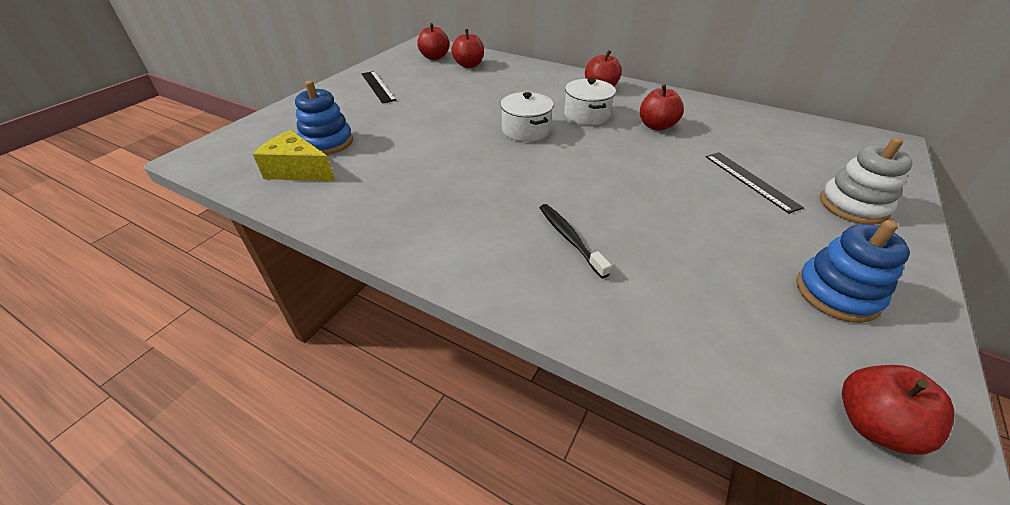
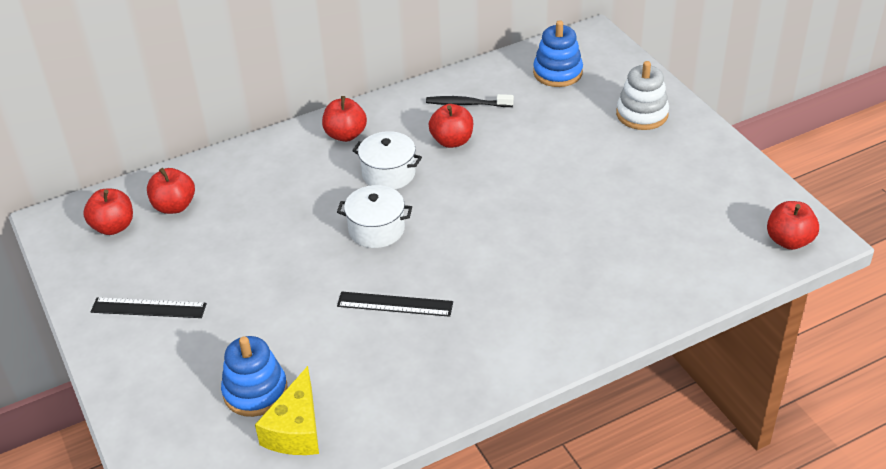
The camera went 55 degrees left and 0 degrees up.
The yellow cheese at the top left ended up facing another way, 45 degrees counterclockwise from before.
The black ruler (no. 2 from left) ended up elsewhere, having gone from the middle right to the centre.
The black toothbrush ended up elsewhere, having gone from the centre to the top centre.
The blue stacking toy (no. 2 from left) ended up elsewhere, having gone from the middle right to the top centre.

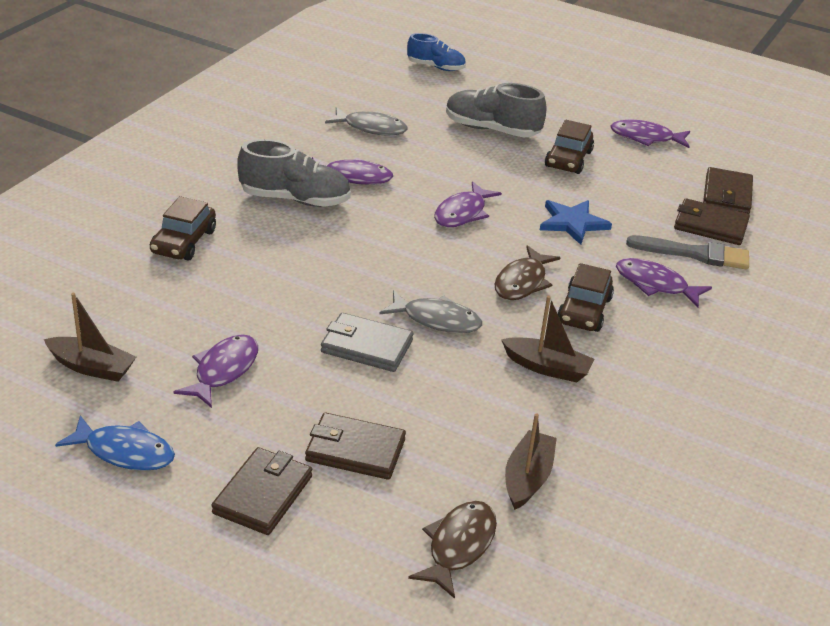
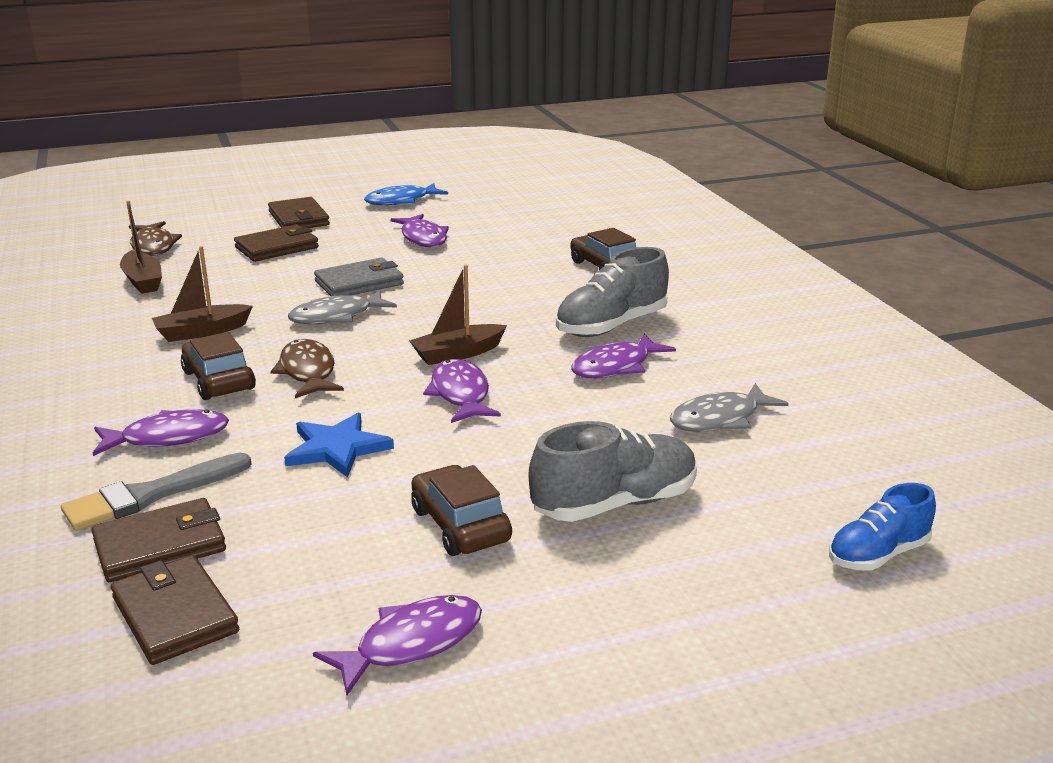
The camera went 135 degrees right and 10 degrees down.
The brown boat (no. 1 from left in the first image) ended up elsewhere, having gone from the middle left to the centre.

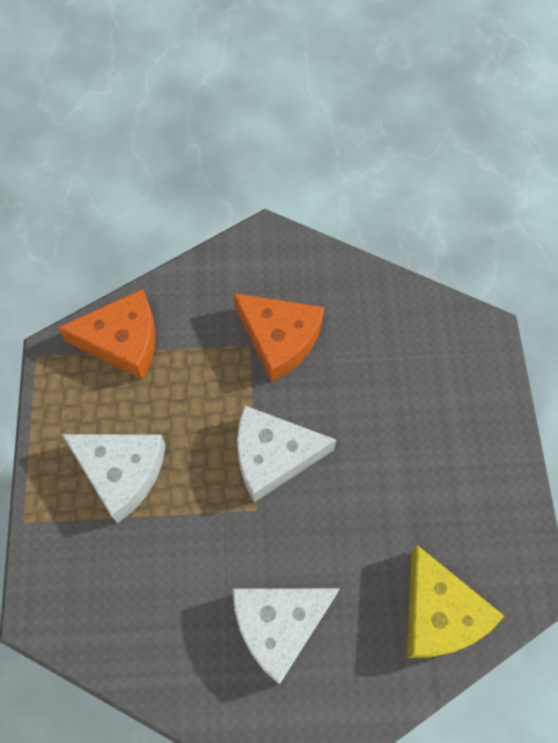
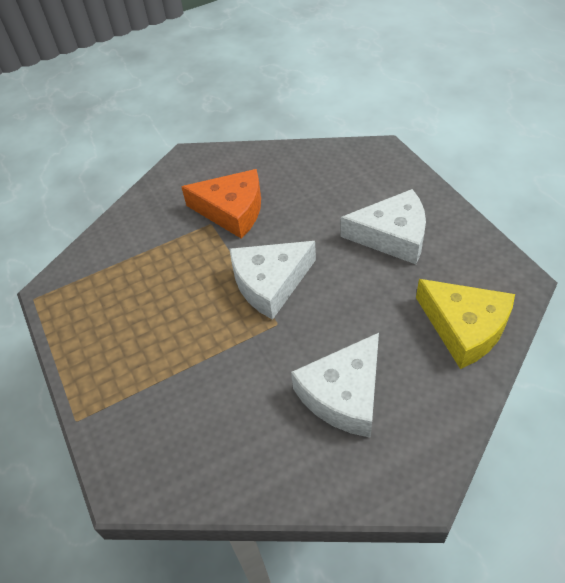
The camera went 20 degrees left and 15 degrees down.
The second view lost the orange cheese (no. 1 from left) at the middle left.
The white cheese (no. 1 from left in the first image) ended up elsewhere, having gone from the middle left to the middle right.

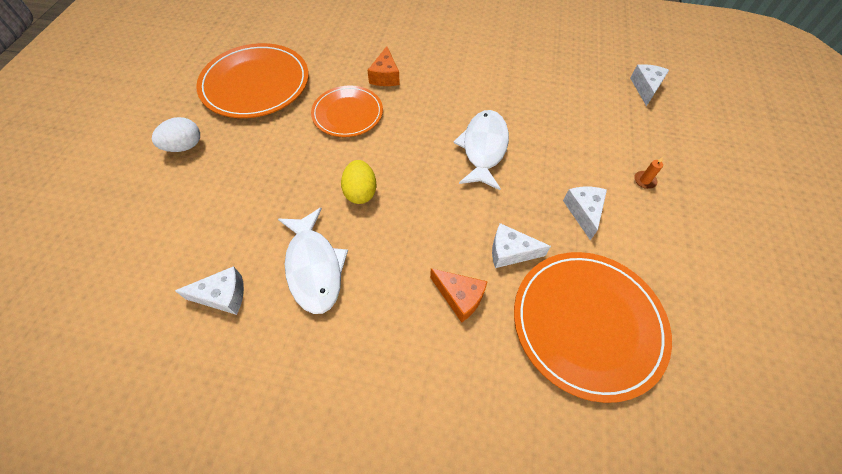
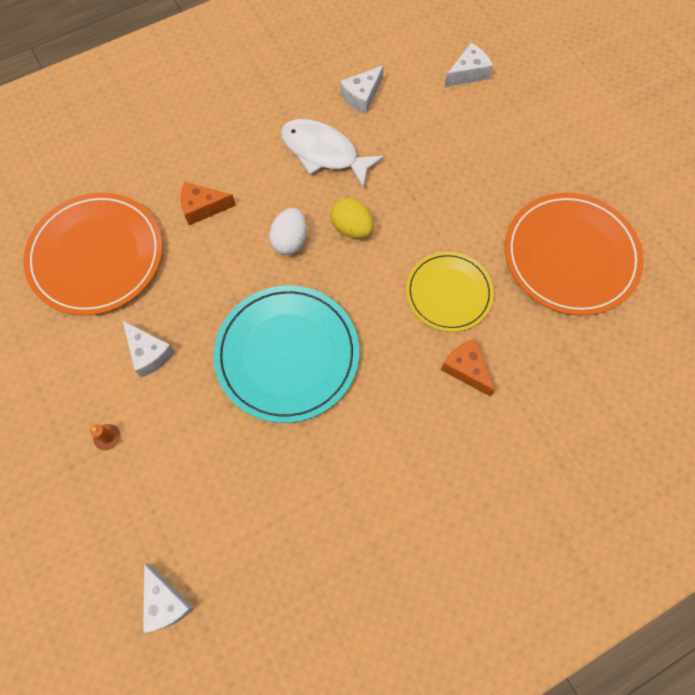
The camera went 140 degrees right and 10 degrees up.
What was the orange plate (no. 2 from left) at the top centre turned into the yellow plate at the centre.
Where the white fish (no. 2 from left) stood at the top centre, the turquoise plate came to stand at the centre.
The white egg ended up elsewhere, having gone from the top left to the top centre.
The white cheese (no. 2 from left in the first image) ended up elsewhere, having gone from the centre to the top right.

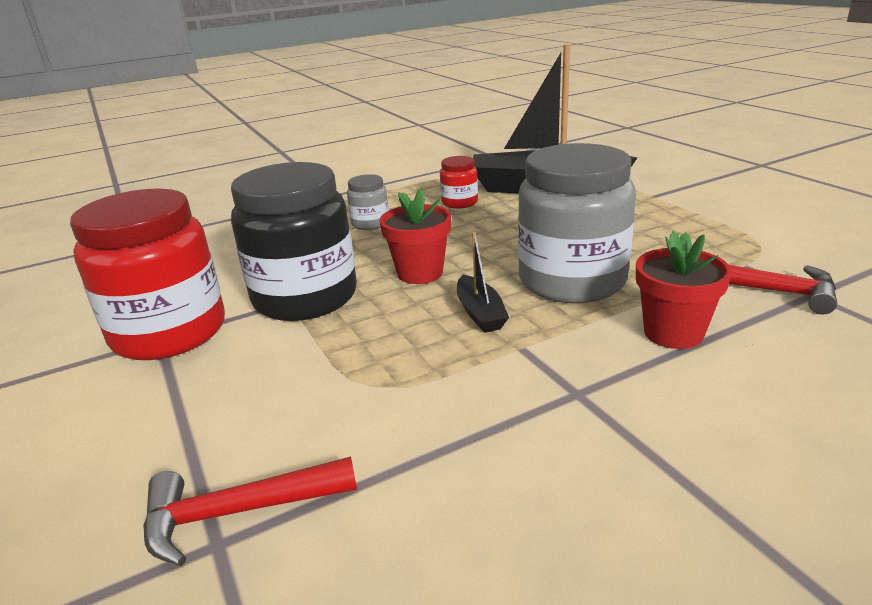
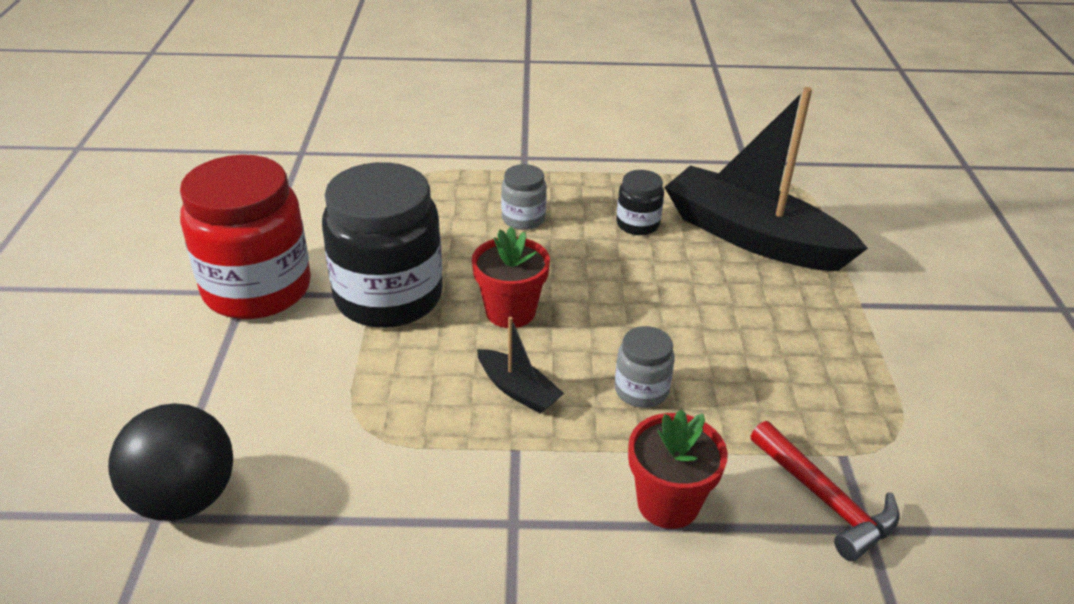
The camera went 25 degrees right and 10 degrees up.
The size of the grey jar (no. 2 from left) at the centre changed by a factor of 0.46.
What was the red jar (no. 2 from left) at the top centre turned into the black jar (no. 2 from left) at the centre.
The black boat (no. 1 from left) at the centre ended up facing another way, 60 degrees counterclockwise from before.
Where the red hammer (no. 1 from left) stood at the bottom left, the black ball came to stand at the bottom left.

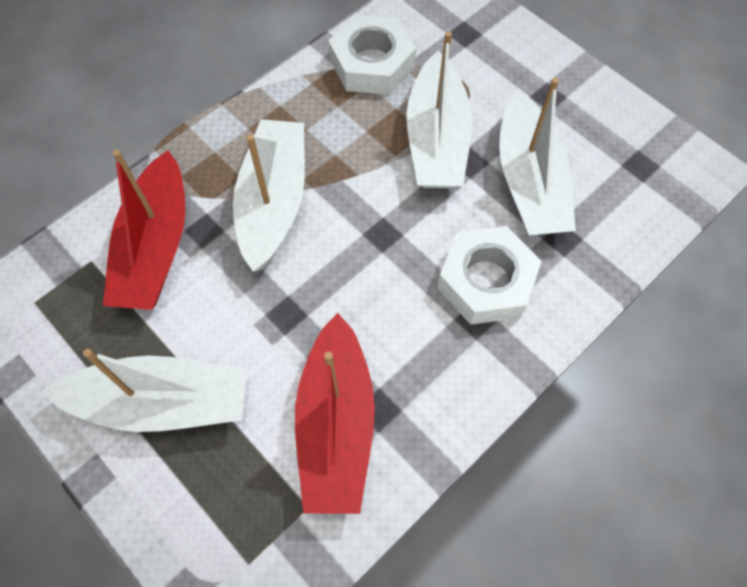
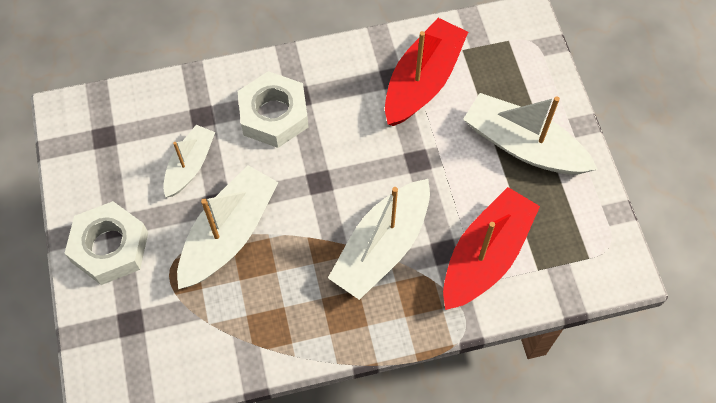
The camera went 150 degrees left and 0 degrees up.
The white nut (no. 1 from left) ended up elsewhere, having gone from the top centre to the middle left.
The size of the white boat (no. 4 from left in the first image) at the top right changed by a factor of 0.60.

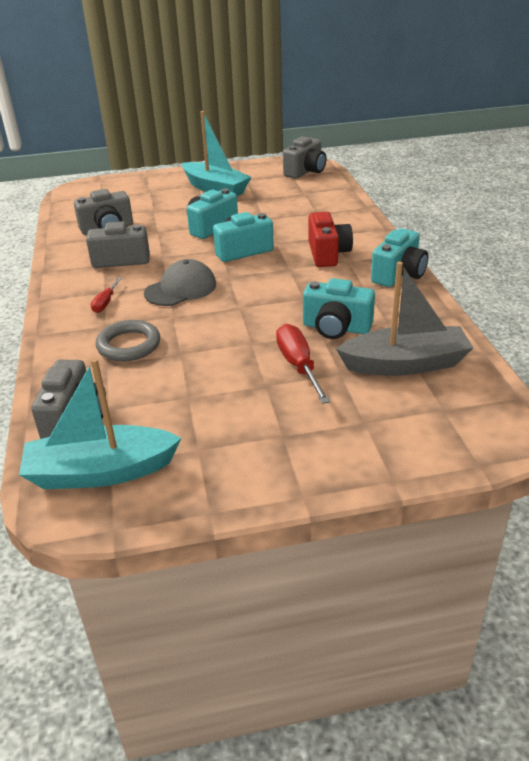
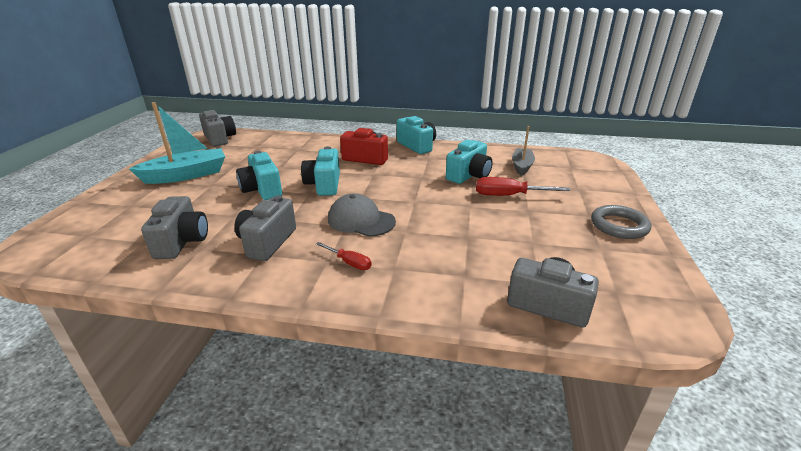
The camera went 70 degrees left and 5 degrees down.
The grey cap at the centre ended up facing another way, 45 degrees counterclockwise from before.
The size of the grey boat at the middle right changed by a factor of 0.60.
The grey ring ended up elsewhere, having gone from the middle left to the middle right.
The second view lost the turquoise boat (no. 1 from left) at the middle left.

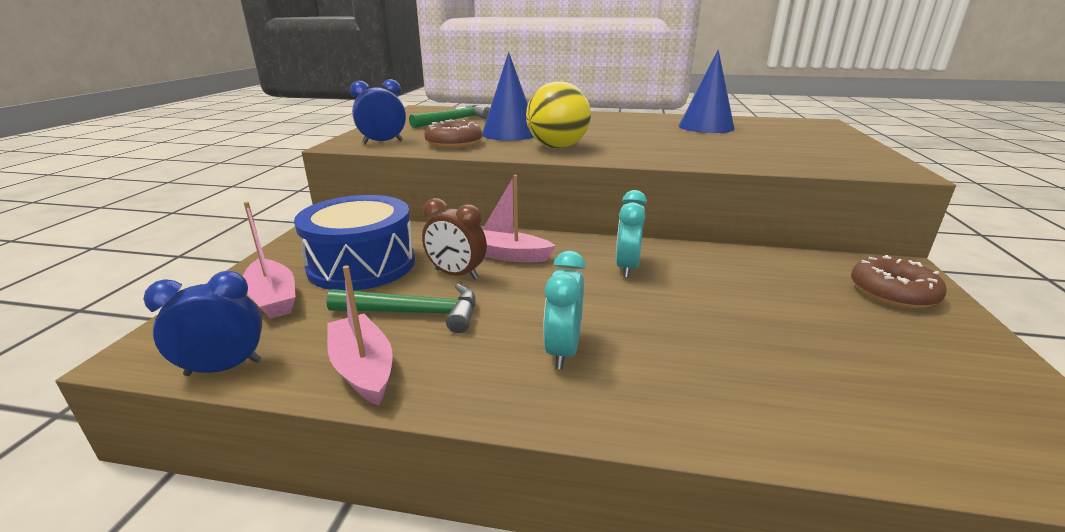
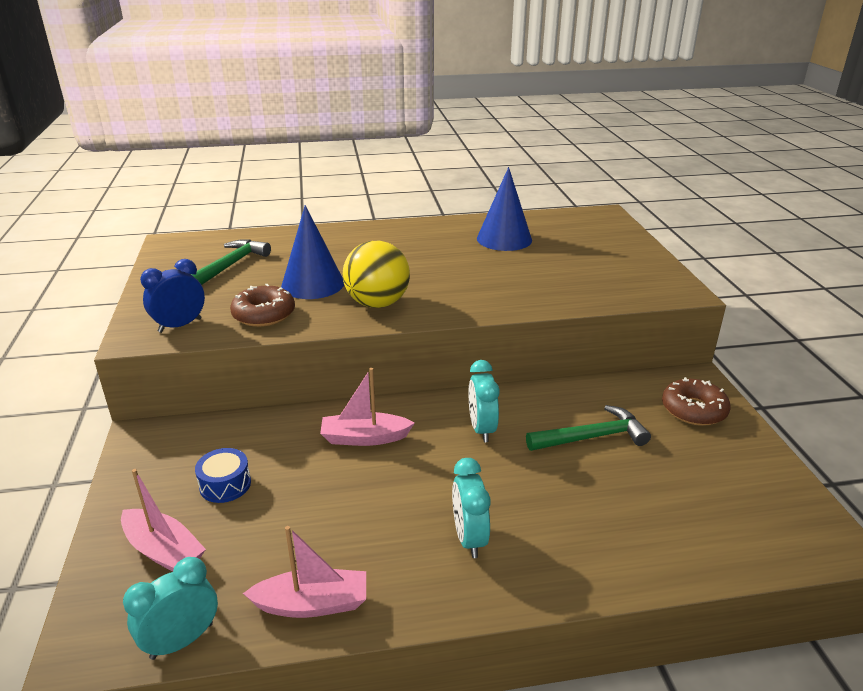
The camera went 20 degrees left and 5 degrees up.
The size of the blue drum at the middle left changed by a factor of 0.46.
The second view lost the brown clock at the centre.
The pink boat (no. 2 from left) at the centre ended up facing another way, 135 degrees clockwise from before.
What was the blue clock (no. 1 from left) at the middle left turned into the turquoise clock (no. 1 from left) at the bottom left.
The green hammer (no. 1 from left in the first image) ended up elsewhere, having gone from the centre to the middle right.

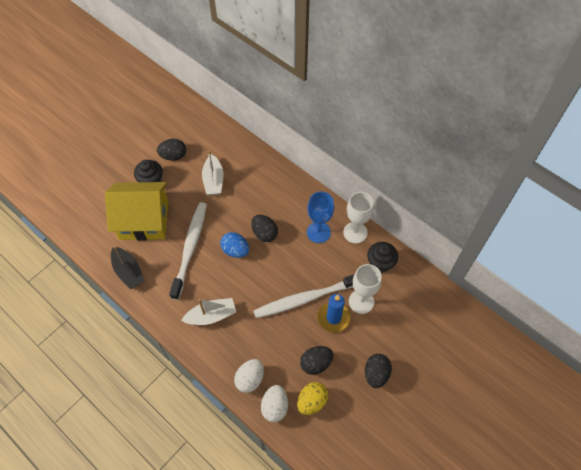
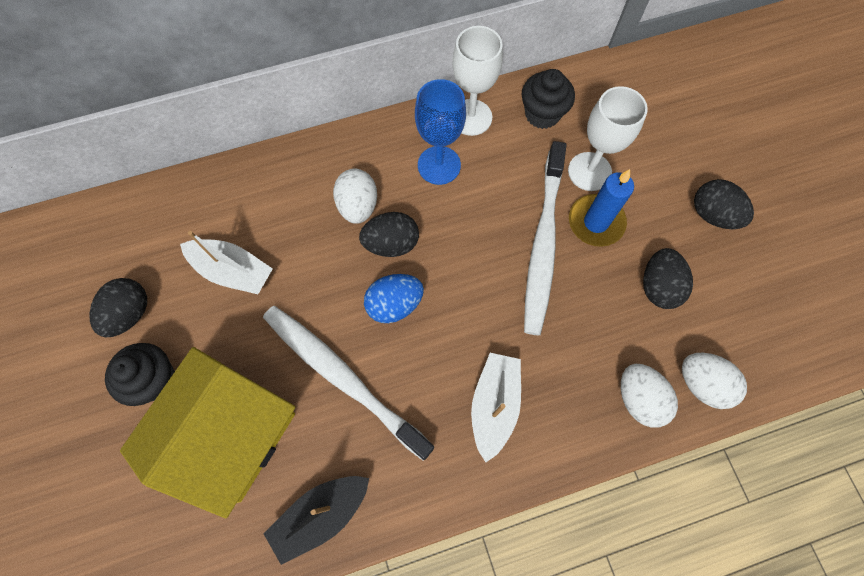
The camera went 60 degrees left and 10 degrees up.
The black boat at the middle left ended up facing another way, 150 degrees clockwise from before.
The second view lost the yellow egg at the bottom centre.
The second view gained the white egg (no. 1 from left) at the centre.

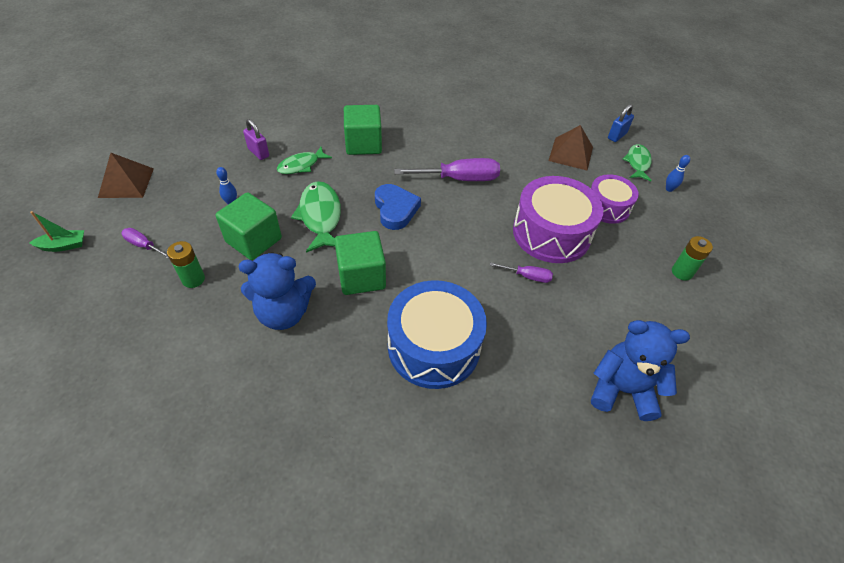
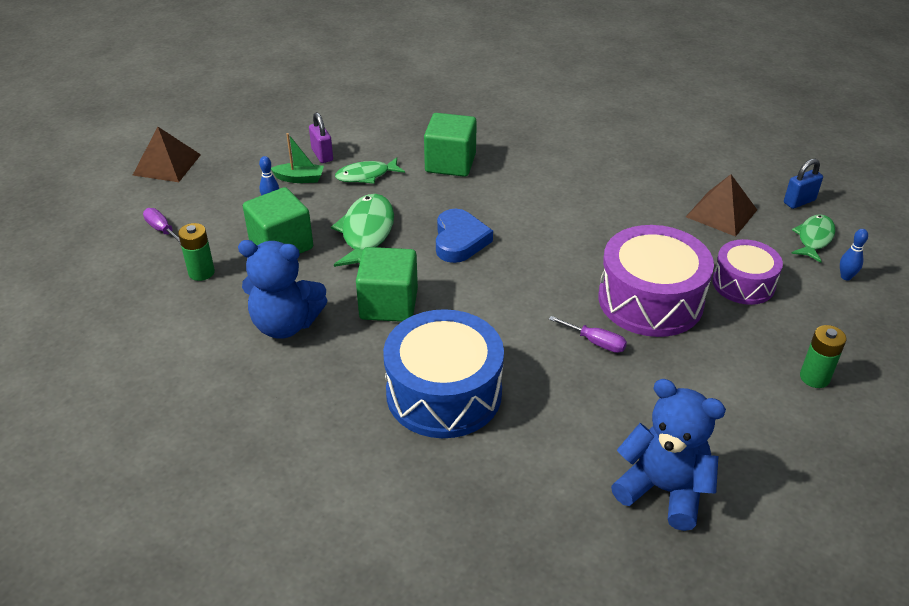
The camera went 20 degrees right and 10 degrees down.
The second view lost the purple screwdriver (no. 2 from left) at the top centre.
The green boat ended up elsewhere, having gone from the middle left to the top left.

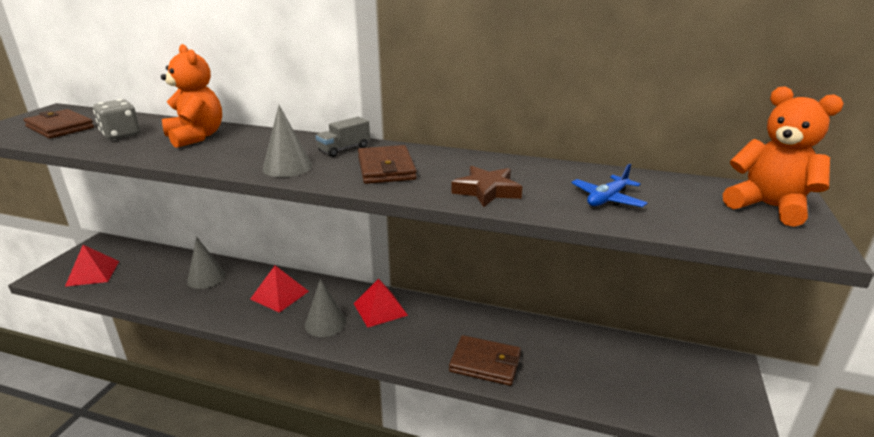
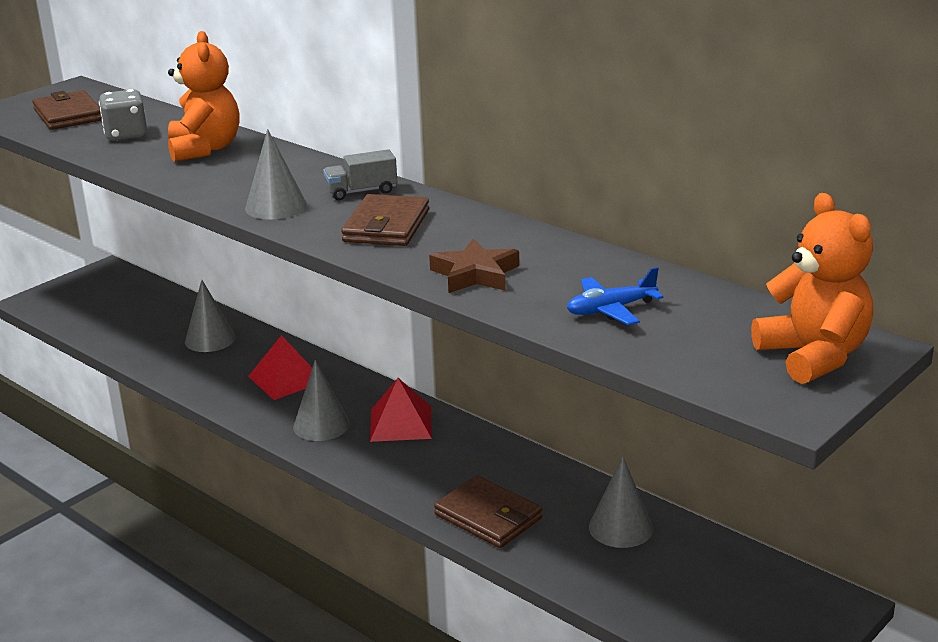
The camera went 25 degrees right and 0 degrees up.
The second view lost the red pyramid (no. 1 from left) at the middle left.
The second view gained the grey cone (no. 4 from left) at the bottom centre.

